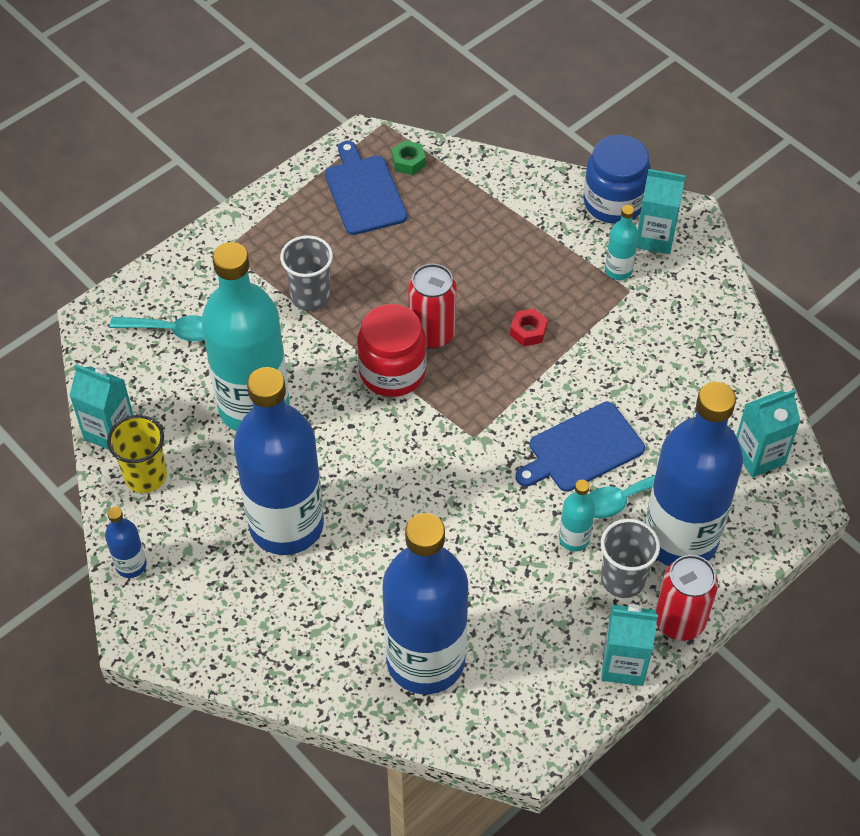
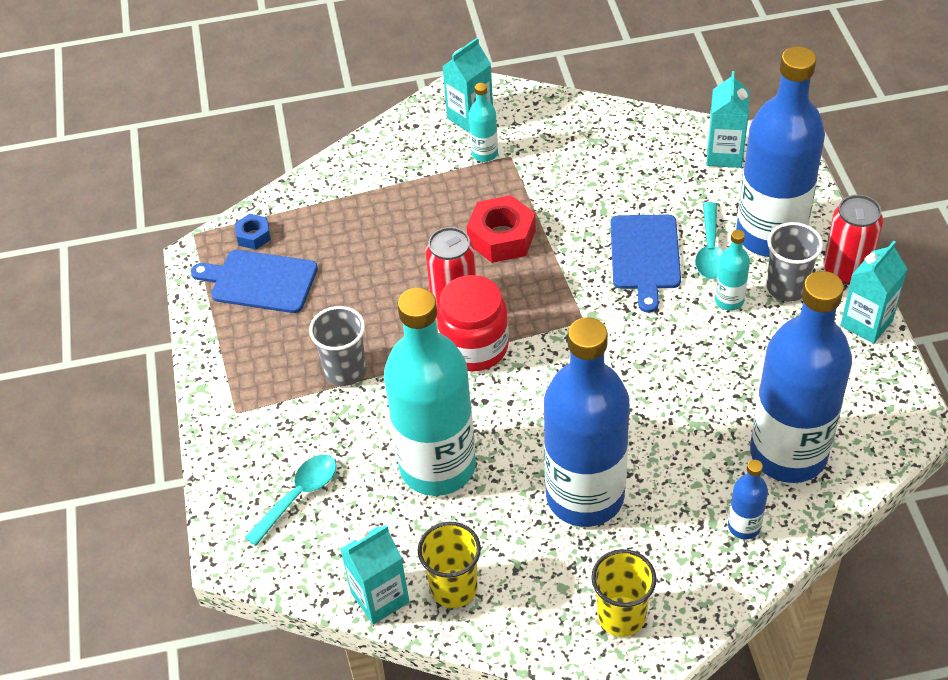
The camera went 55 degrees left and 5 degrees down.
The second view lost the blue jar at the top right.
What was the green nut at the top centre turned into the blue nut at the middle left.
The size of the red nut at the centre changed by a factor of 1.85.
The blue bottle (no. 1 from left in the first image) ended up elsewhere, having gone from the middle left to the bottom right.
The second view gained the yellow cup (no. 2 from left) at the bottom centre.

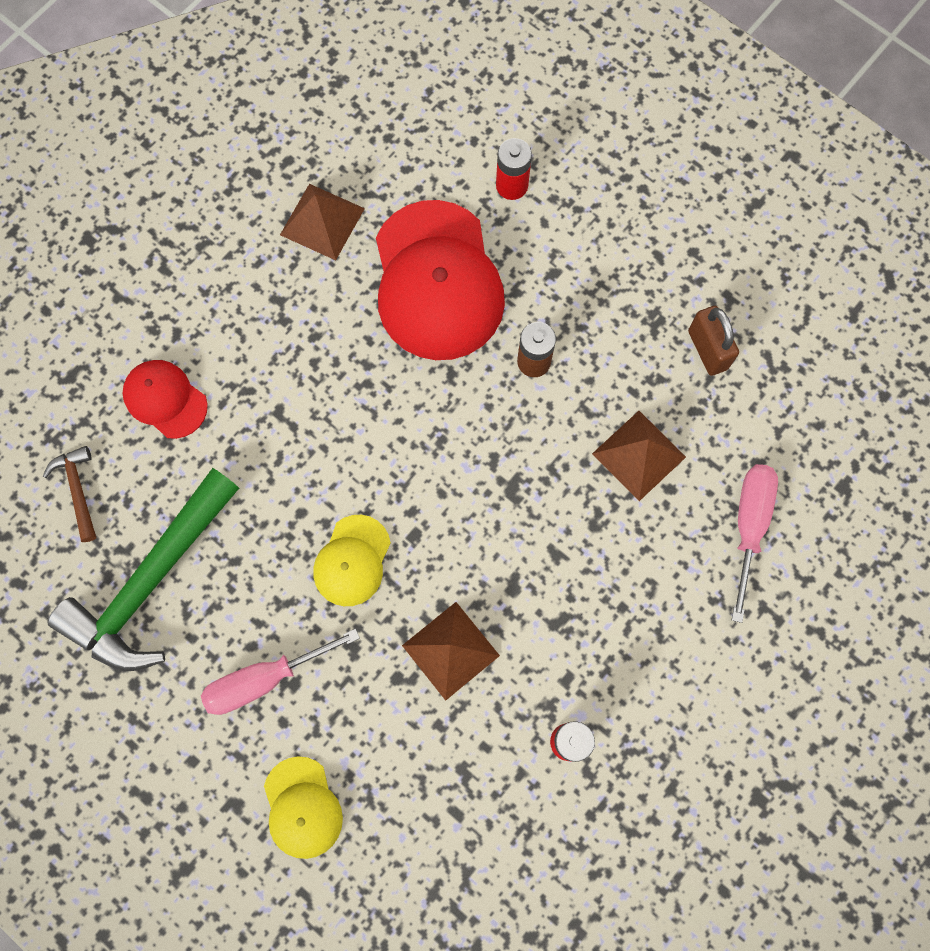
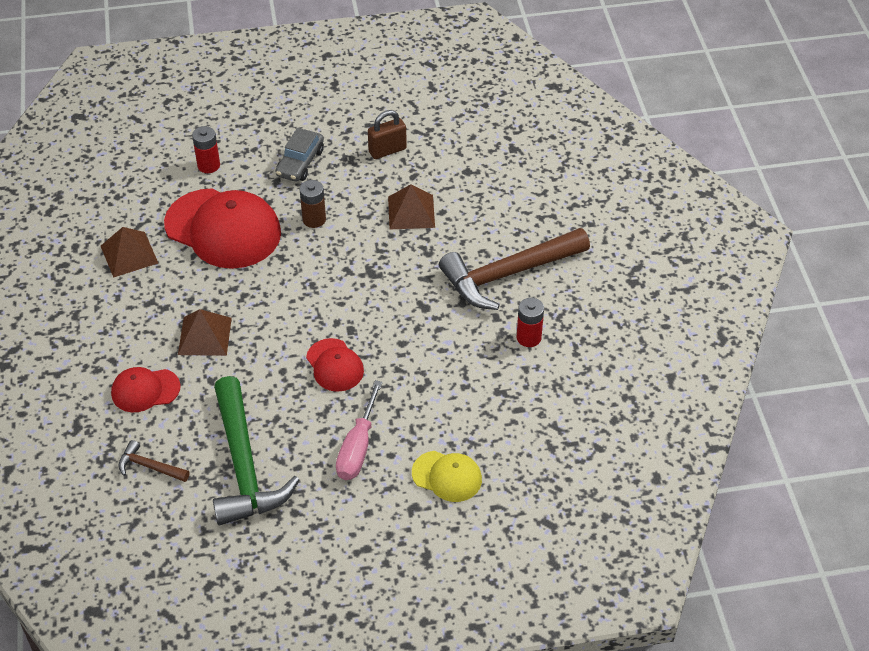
The camera went 50 degrees left and 25 degrees down.
The brown padlock at the middle right ended up facing another way, 45 degrees counterclockwise from before.
The second view lost the pink screwdriver (no. 2 from left) at the middle right.
What was the yellow cap (no. 2 from left) at the centre turned into the red cap (no. 3 from left) at the centre.
The brown pyramid (no. 2 from left) ended up elsewhere, having gone from the bottom centre to the middle left.
The second view gained the grey car at the top centre.
The second view gained the brown hammer (no. 2 from left) at the centre.

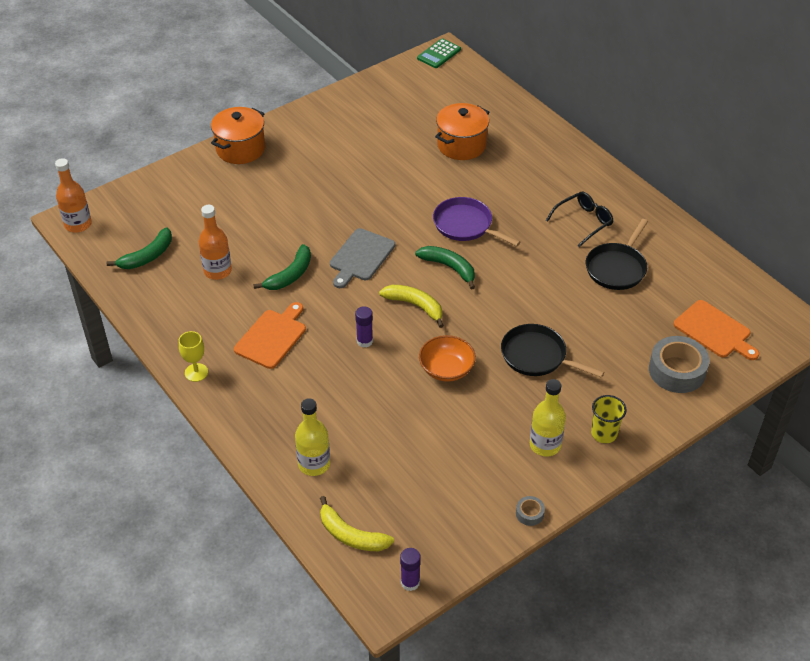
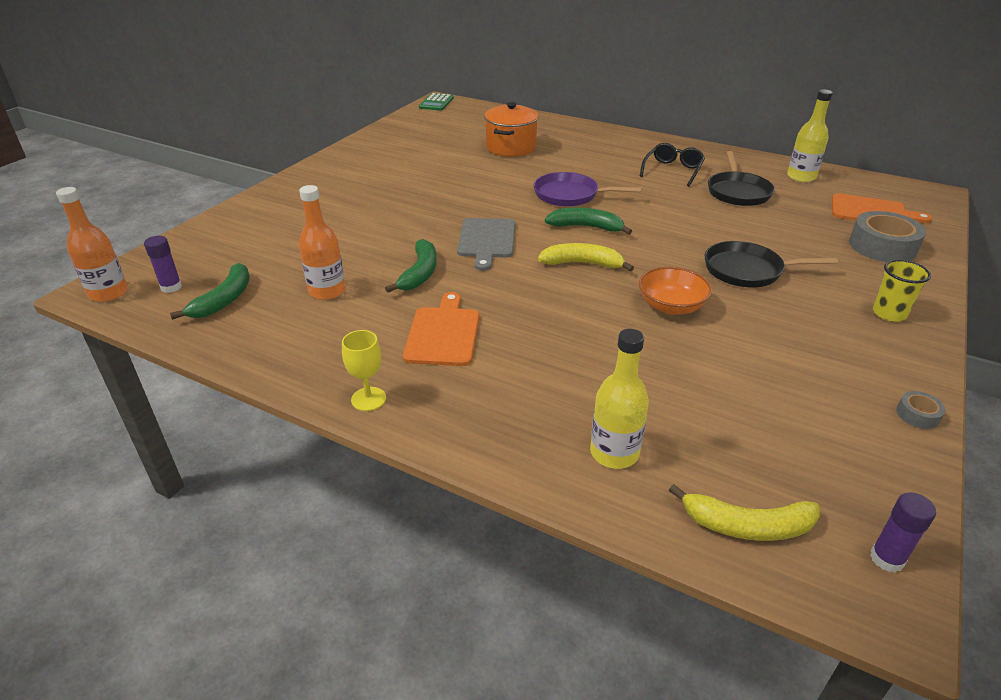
The camera went 25 degrees left and 10 degrees down.
The second view lost the orange pot (no. 1 from left) at the top left.
The purple glue stick (no. 1 from left) ended up elsewhere, having gone from the centre to the middle left.
The yellow bottle (no. 2 from left) ended up elsewhere, having gone from the middle right to the top right.

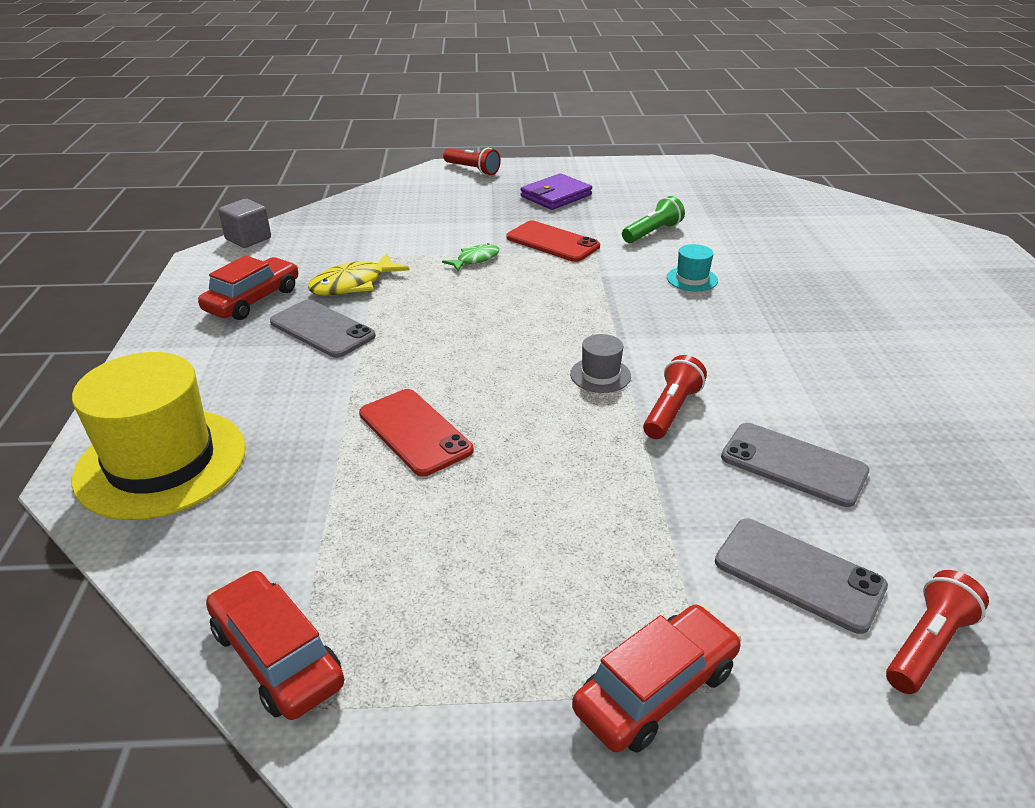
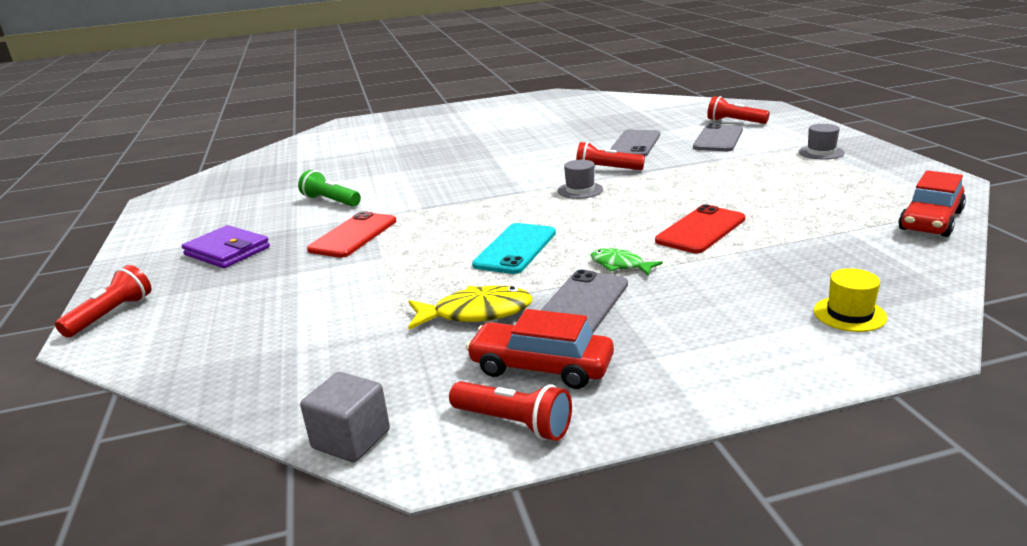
The camera went 100 degrees left and 10 degrees down.
The green fish ended up elsewhere, having gone from the top centre to the centre.
The second view lost the turquoise hat at the top right.
The yellow fish at the centre ended up facing another way, 45 degrees counterclockwise from before.
The size of the yellow hat at the middle left changed by a factor of 0.43.
Where the red car (no. 3 from left) stood at the bottom centre, the grey hat (no. 2 from left) came to stand at the top right.
The second view gained the turquoise phone at the centre.
The second view gained the red flashlight (no. 2 from left) at the bottom centre.

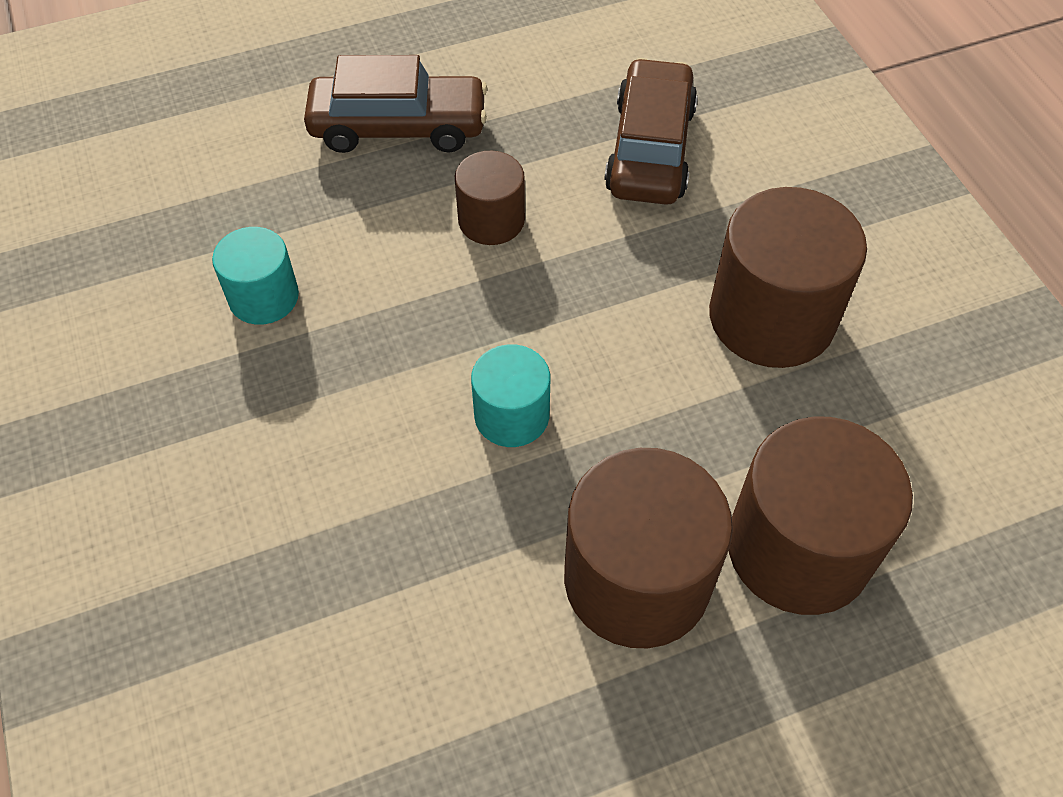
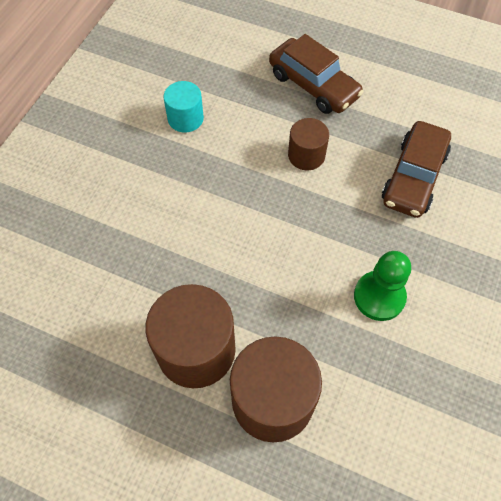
The camera went 45 degrees right and 5 degrees up.
The brown car (no. 2 from left) at the top centre ended up facing another way, 150 degrees clockwise from before.
Where the brown cylinder (no. 3 from left) stood at the middle right, the green pawn came to stand at the middle right.
The second view lost the turquoise cylinder (no. 2 from left) at the centre.

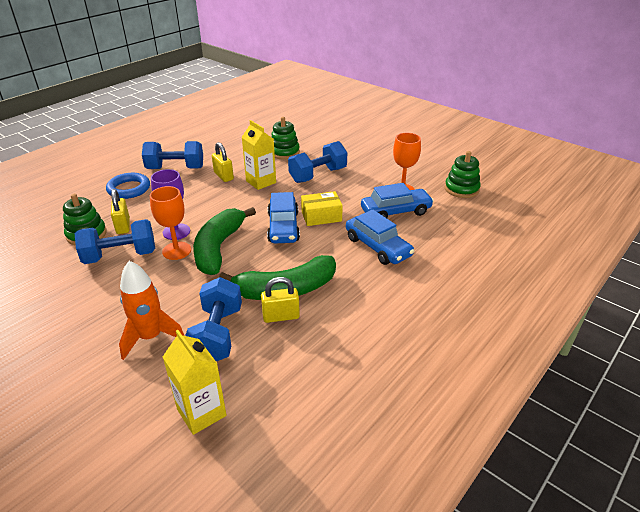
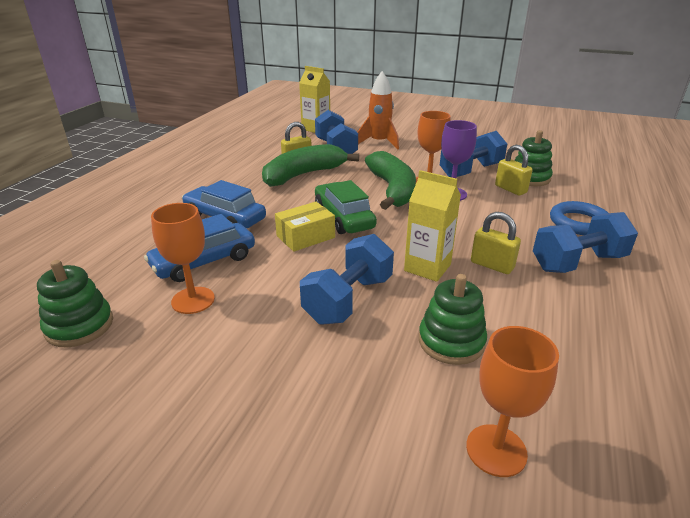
The camera went 160 degrees right and 5 degrees down.
What was the blue car (no. 1 from left) at the centre turned into the green car at the centre.
The second view gained the orange goblet (no. 3 from left) at the bottom right.

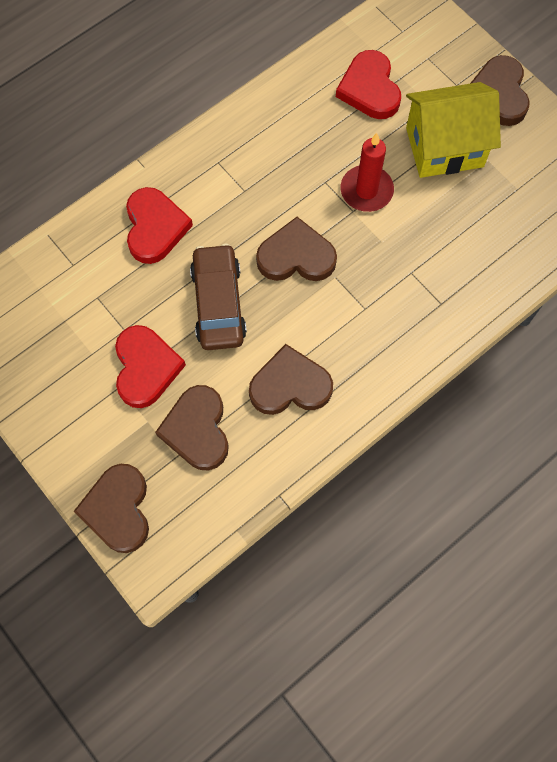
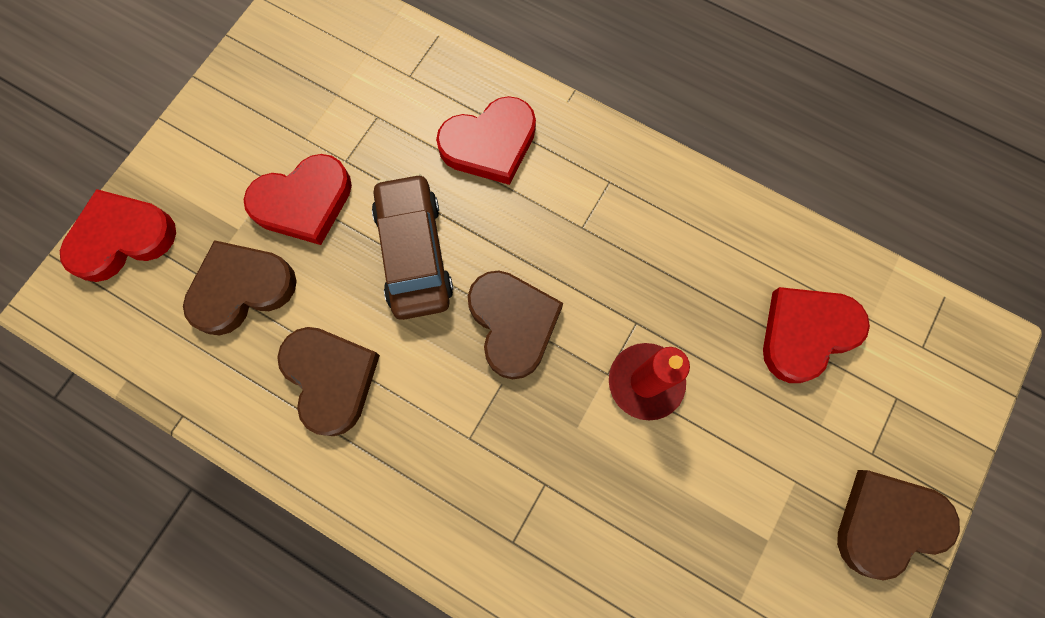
The camera went 70 degrees right and 5 degrees up.
The second view lost the yellow house at the top right.
The brown car at the centre ended up facing another way, 75 degrees counterclockwise from before.
What was the brown heart (no. 1 from left) at the bottom left turned into the red heart (no. 1 from left) at the middle left.

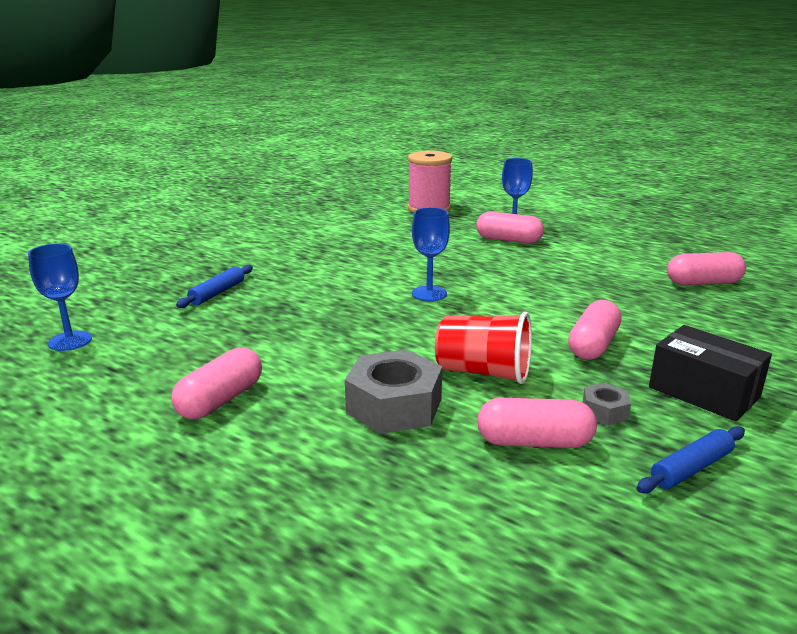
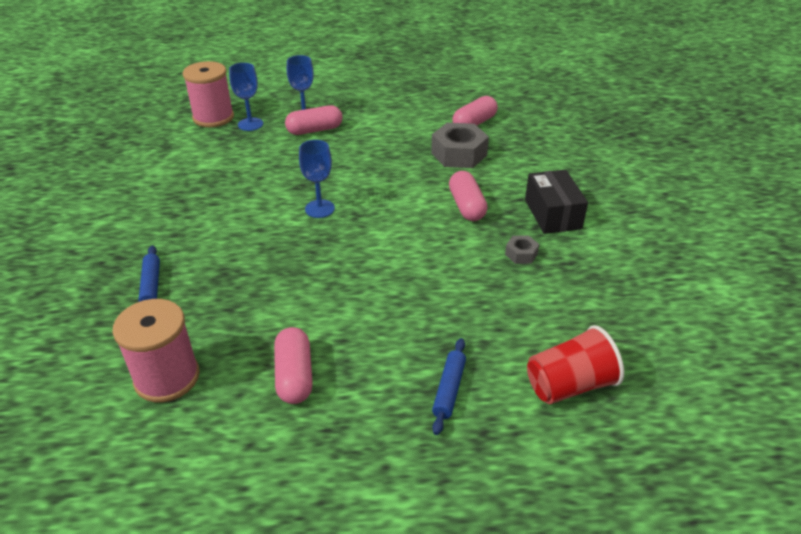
The camera went 40 degrees left and 15 degrees up.
The blue goblet (no. 1 from left) ended up elsewhere, having gone from the middle left to the top left.
The red cup ended up elsewhere, having gone from the centre to the bottom right.
The black box at the middle right ended up facing another way, 75 degrees clockwise from before.
The grey nut (no. 1 from left) ended up elsewhere, having gone from the centre to the top centre.
The second view lost the pink capsule (no. 3 from left) at the bottom right.
The blue rolling pin (no. 2 from left) ended up elsewhere, having gone from the bottom right to the bottom centre.
The second view gained the pink spool (no. 1 from left) at the middle left.

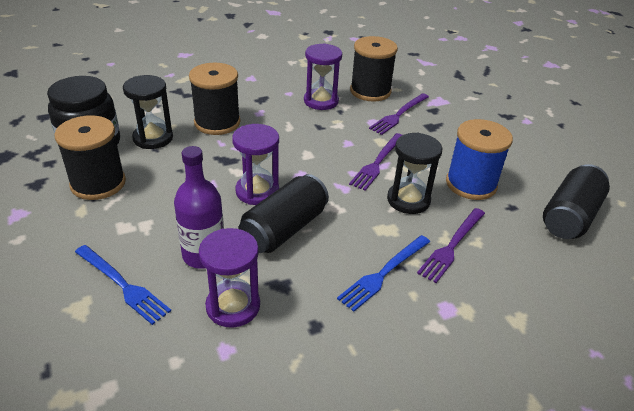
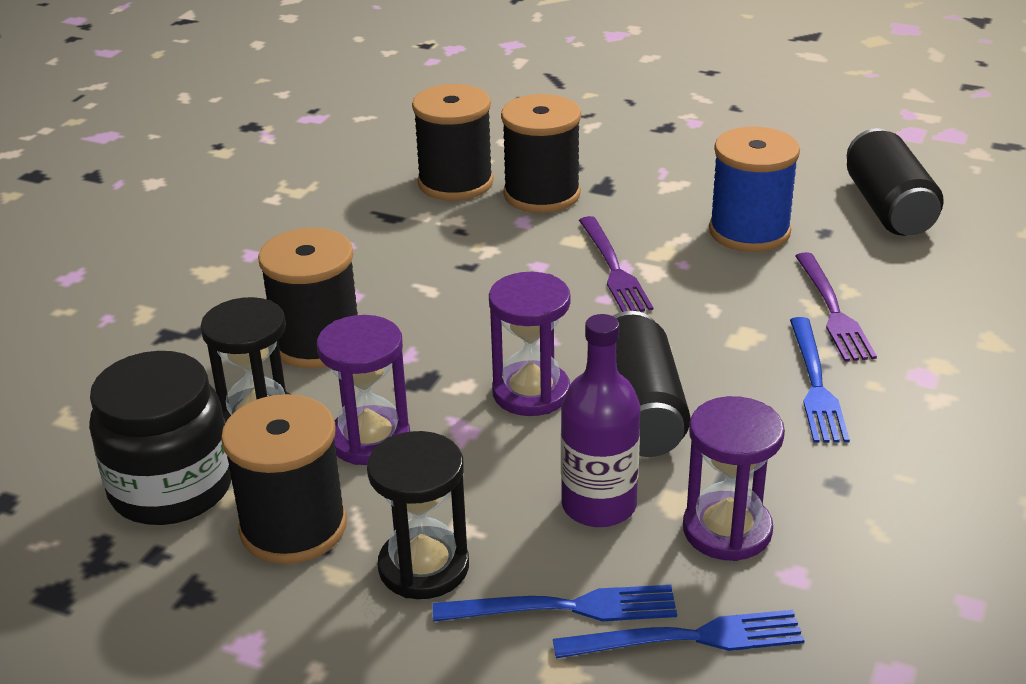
The camera went 40 degrees left and 5 degrees down.
The purple hourglass (no. 3 from left in the first image) ended up elsewhere, having gone from the top centre to the centre.
Where the purple fork (no. 2 from left) stood at the top centre, the black spool (no. 4 from left) came to stand at the top centre.
The black hourglass (no. 2 from left) ended up elsewhere, having gone from the centre to the bottom centre.
The second view gained the blue fork (no. 2 from left) at the bottom centre.

